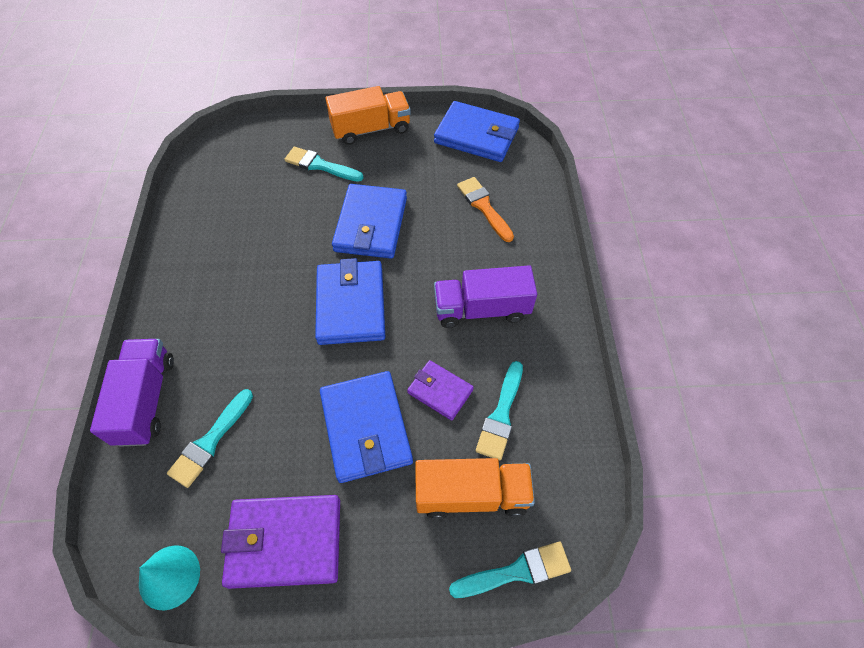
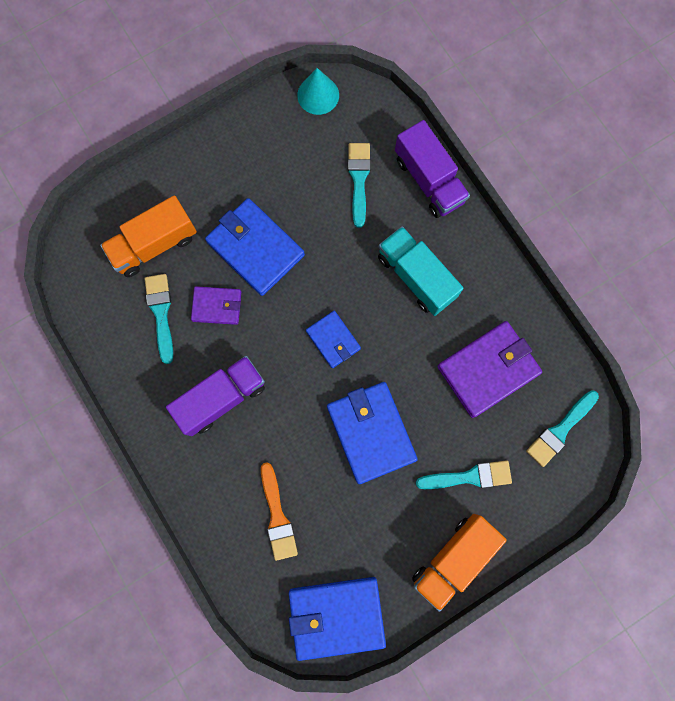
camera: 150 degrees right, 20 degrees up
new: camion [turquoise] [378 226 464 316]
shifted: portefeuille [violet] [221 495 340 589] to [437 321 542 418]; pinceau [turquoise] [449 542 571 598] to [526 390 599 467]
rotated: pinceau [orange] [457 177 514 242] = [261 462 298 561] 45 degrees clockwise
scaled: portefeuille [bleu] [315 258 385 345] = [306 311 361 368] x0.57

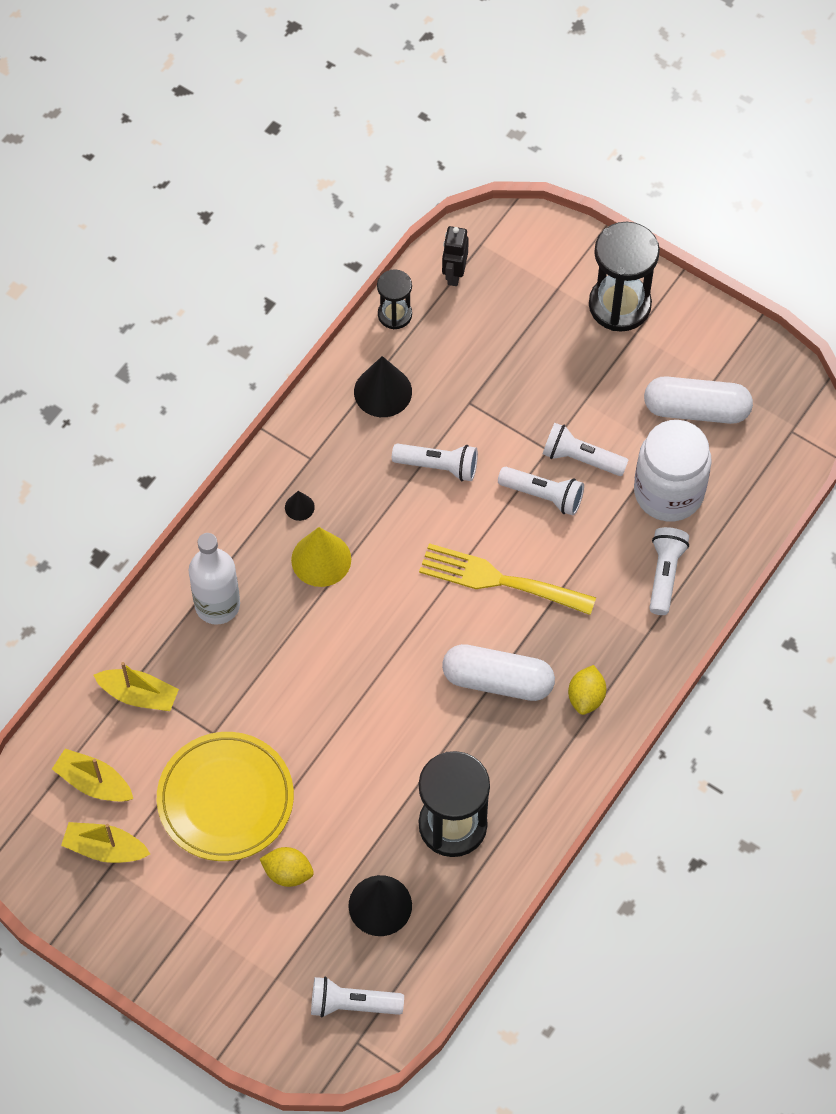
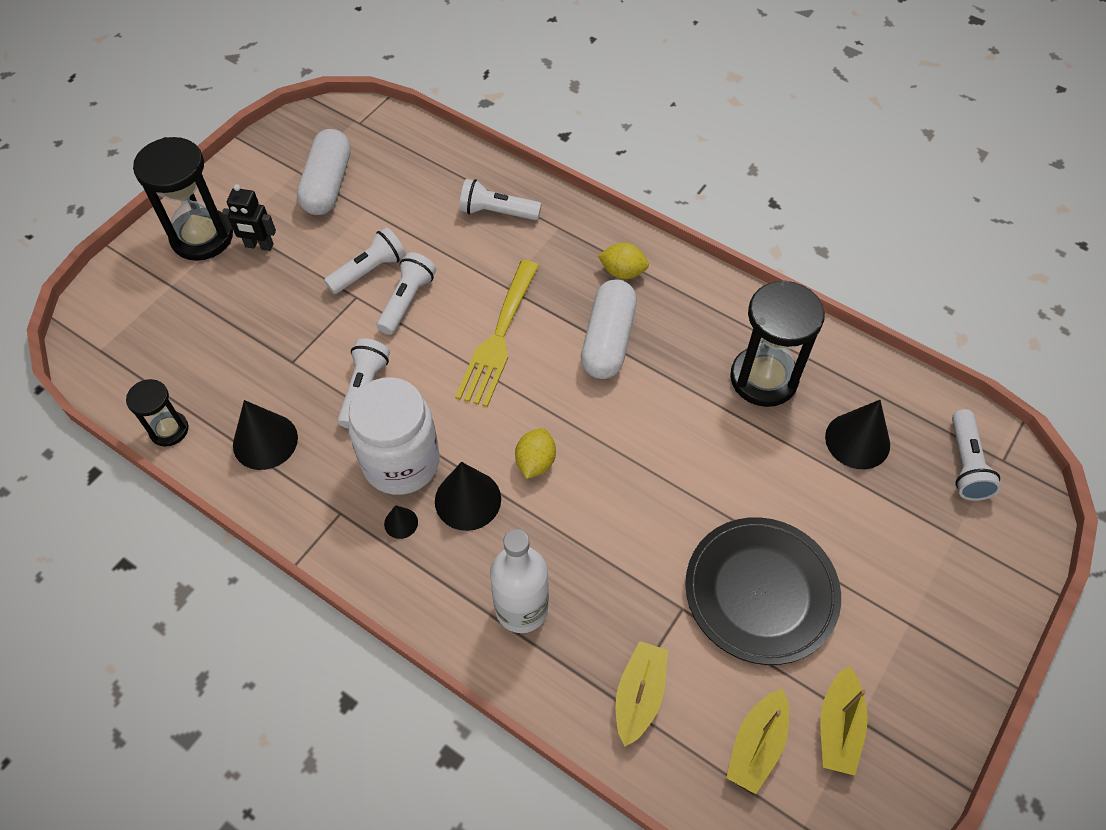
camera: 90 degrees left, 5 degrees down
shifted: citron [jaune] [260 847 314 887] to [515 428 556 479]; robot [noir] [442 226 469 286] to [222 184 276 251]; bocal [blanc] [634 420 712 521] to [348 377 440 495]
repainted: assiette [jaune] [157 732 294 861] to assiette [noir] [685 517 841 665]; cône [jaune] [291 527 351 587] to cône [noir] [435 462 501 531]
rotated: lampe de poche [blanc] [543 423 629 476] = [324 227 406 294] 150 degrees counterclockwise

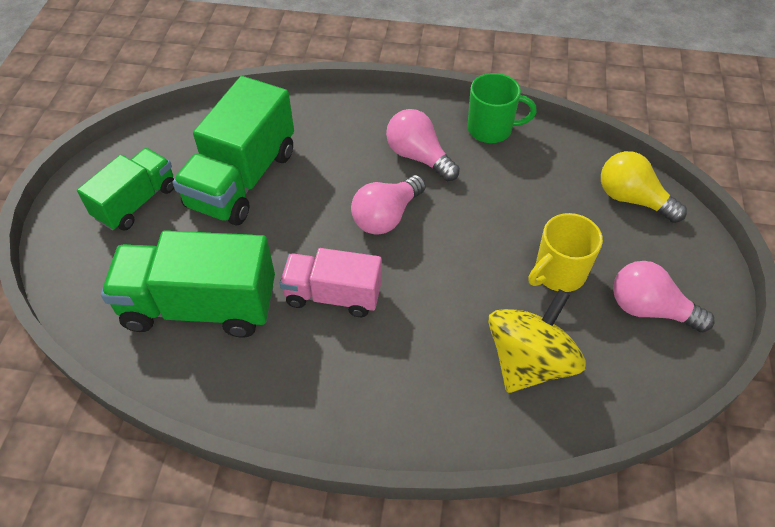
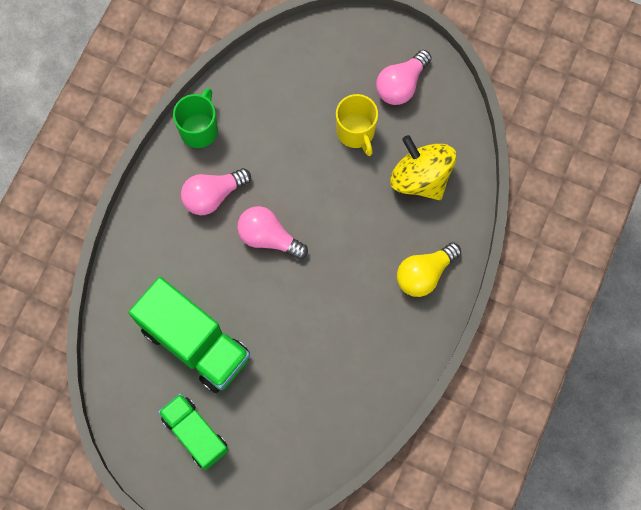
camera: 75 degrees left, 20 degrees up
gone: camion [vert] [101 230 275 338]; camion [rose] [280 248 382 317]
shifted: ampoule [jaune] [601 151 687 223] to [397 242 461 297]
rotated: ampoule [rose] [351 175 426 235] = [237 206 308 259] 150 degrees clockwise

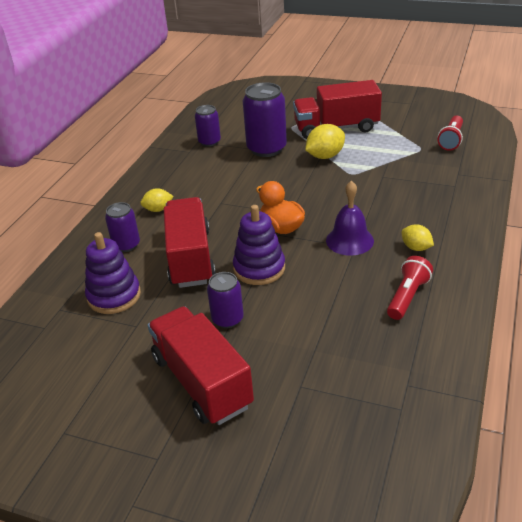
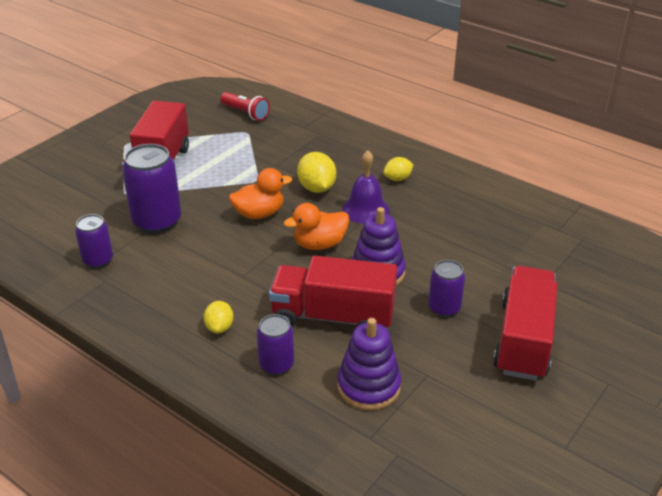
camera: 75 degrees left, 0 degrees up
gone: lampe de poche [rouge] [387 256 433 320]
new: canard [orange] [229 168 292 219]
shifted: citron [jaune] [305 124 345 159] to [297 152 336 193]
rotated: camion [rouge] [148 306 254 425] = [493 266 558 380] 120 degrees clockwise

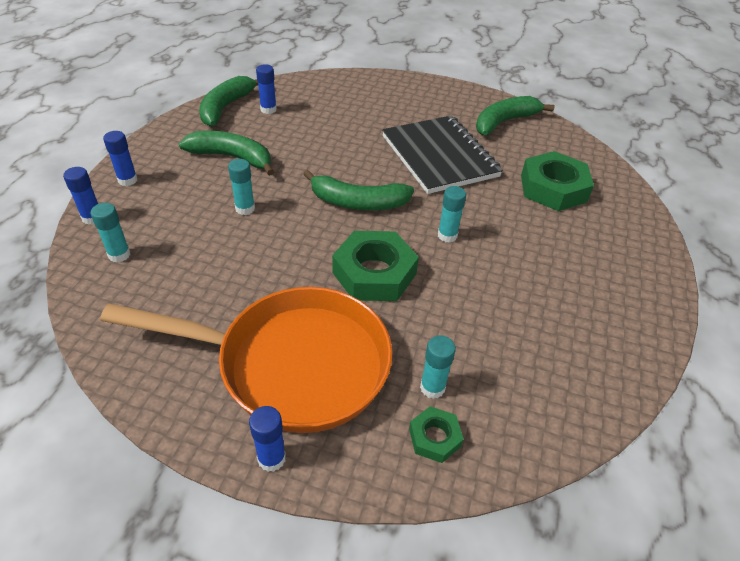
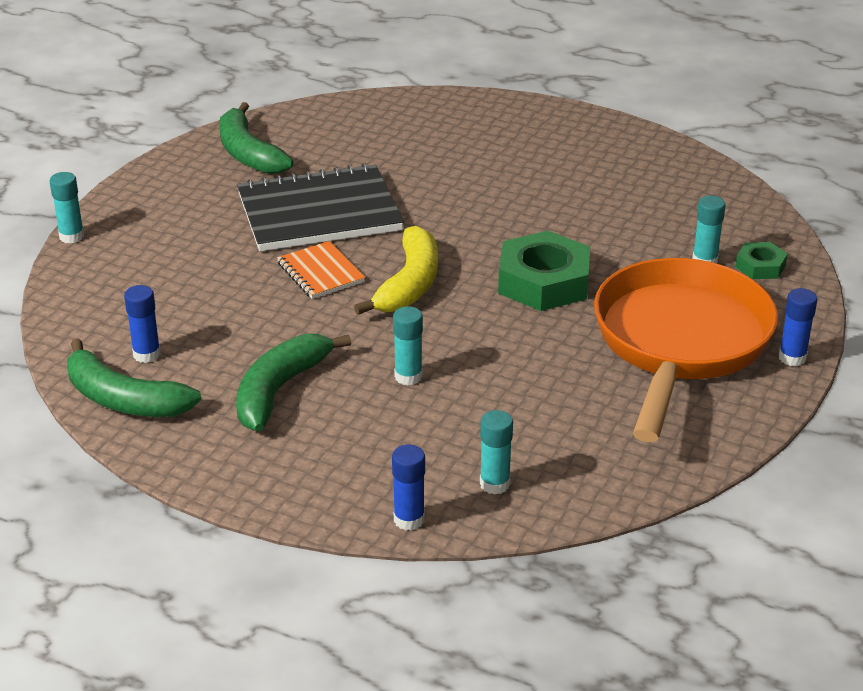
camera: 80 degrees left, 10 degrees down
gone: bâton de colle [bleu] [103 131 137 186]; écrou [vert] [521 151 594 211]
new: carnet [orange] [277 241 365 299]
shifted: bâton de colle [turquoise] [438 186 466 243] to [50 172 84 244]
repainted: banane [vert] [303 170 414 210] to banane [jaune] [354 226 438 315]

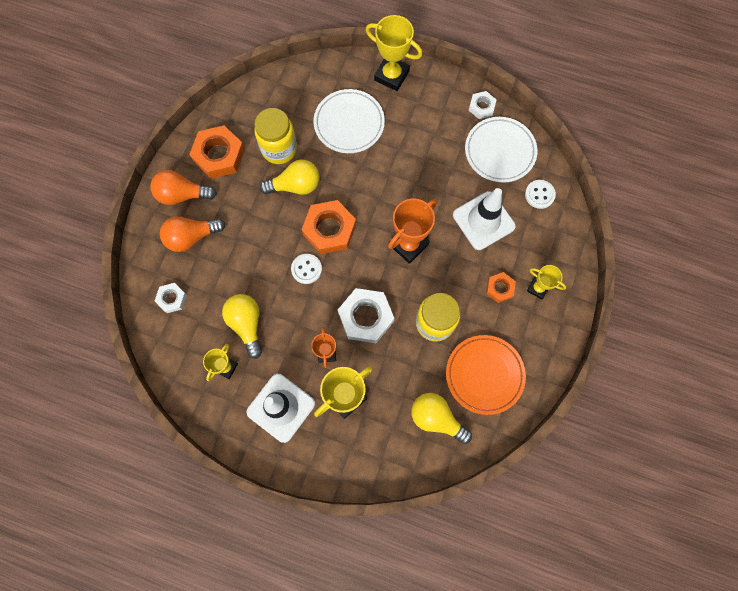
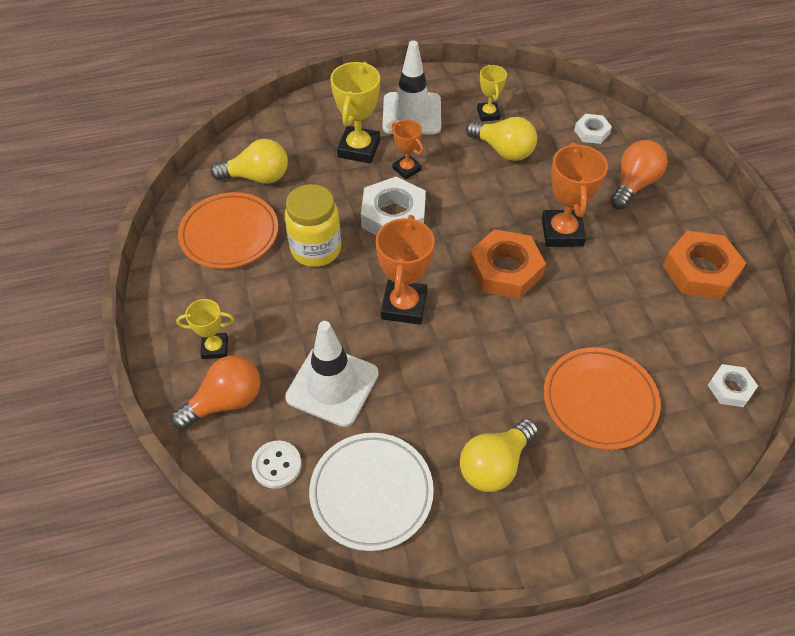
camera: 145 degrees right, 20 degrees down
gone: bocal [jaune] [255 108 297 164]; bouton [blanc] [291 254 322 284]; trophée [jaune] [366 15 422 91]; écrou [orange] [486 272 516 303]
new: trophée [orange] [542 142 608 247]
shifted: ampoule [orange] [151 170 217 205] to [171 355 261 430]; ampoule [jaune] [260 160 320 195] to [460 419 538 492]; écrou [blanc] [469 91 496 119] to [708 364 758 407]
repainted: assiette [blanc] [314 89 385 153] to assiette [orange] [544 347 661 450]

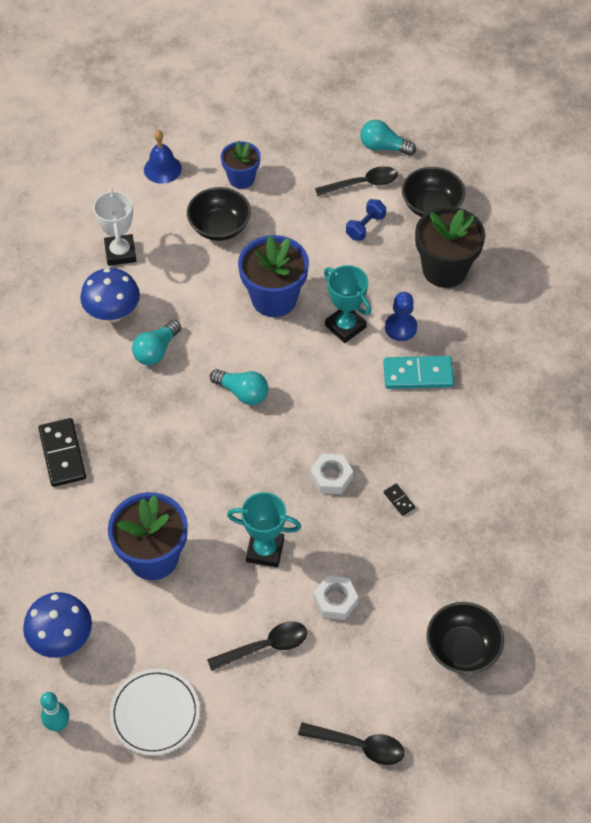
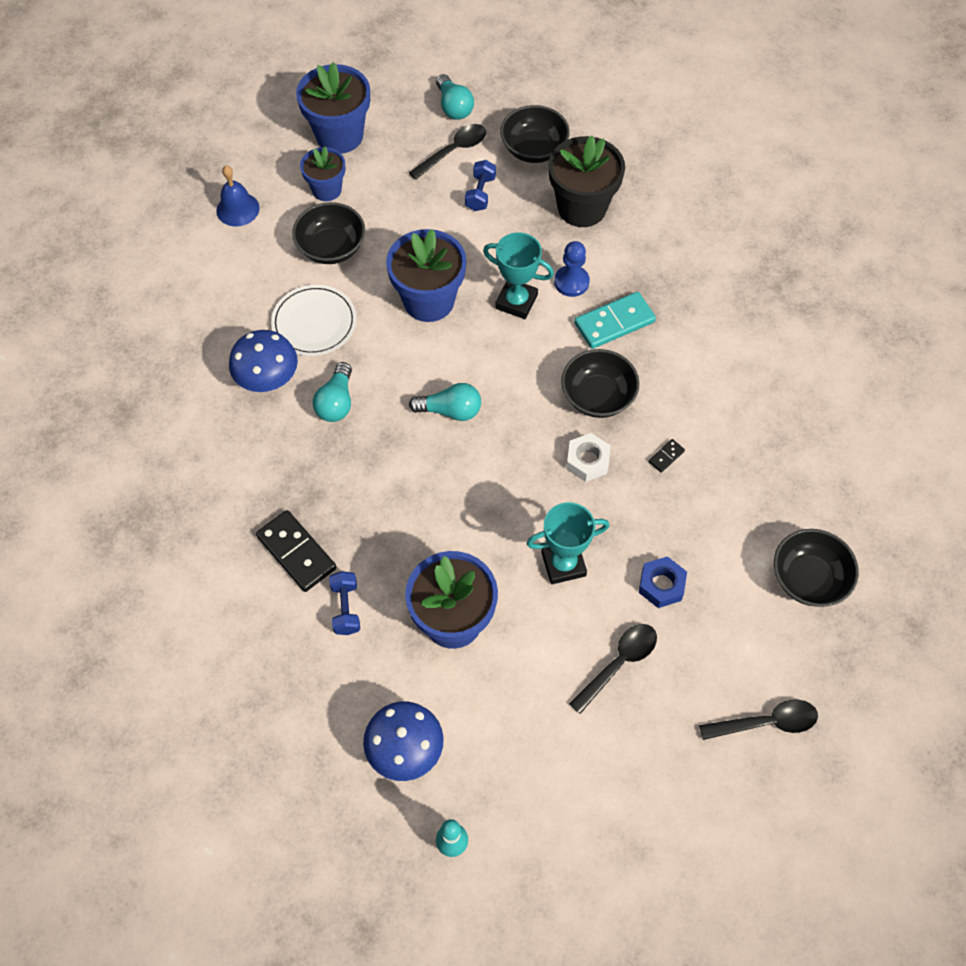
camera: 25 degrees left, 5 degrees up
gone: trophée [blanc] [93 189 137 266]
new: pot de fleurs [bleu] [296 62 370 154]; haltère [bleu] [329 571 360 635]; bol [noir] [561 349 639 418]
shifted: assiette [blanc] [110 669 200 755] to [271 285 357 356]
repainted: écrou [blanc] [313 576 358 620] to écrou [bleu] [639 556 687 608]
rotated: ampoule [turquoise] [360 120 416 156] = [436 74 474 120] 105 degrees counterclockwise; domino [noir] [384 484 415 516] = [648 439 685 472] 75 degrees counterclockwise

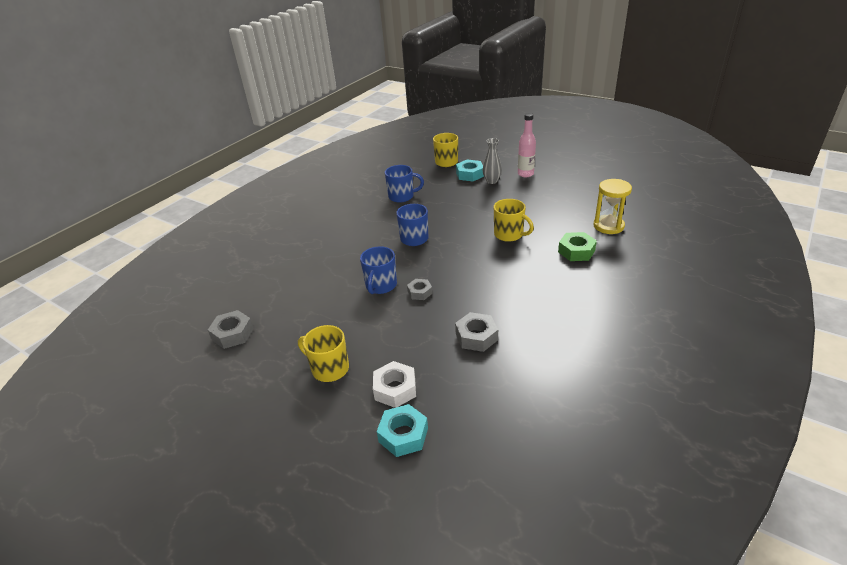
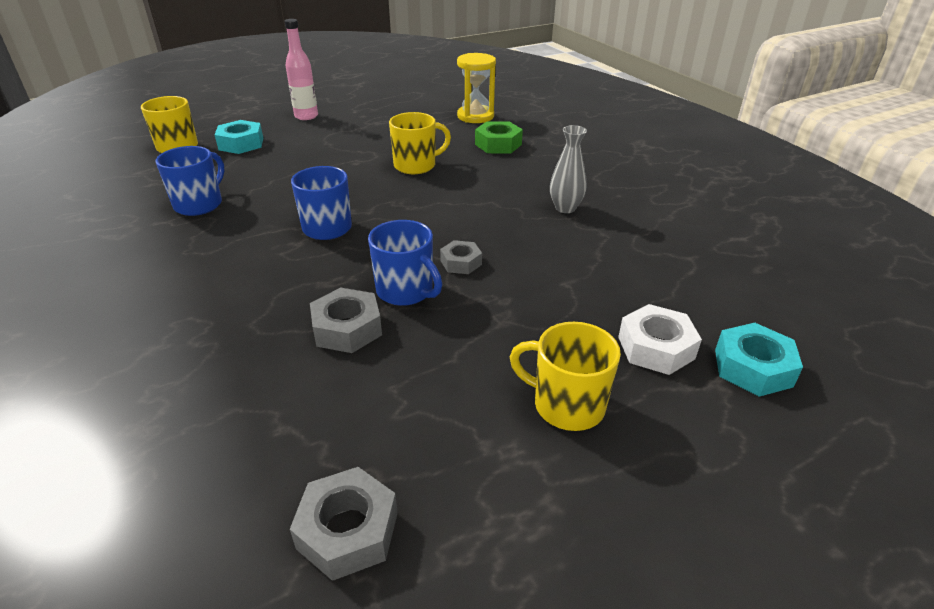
camera: 65 degrees left, 0 degrees up
shifted: écrou [gris] [455 312 498 352] to [310 287 382 353]; vase [gris] [483 138 502 184] to [550 125 587 213]
rotated: tasse [jaune] [298 325 349 382] = [510 322 621 431] 60 degrees clockwise

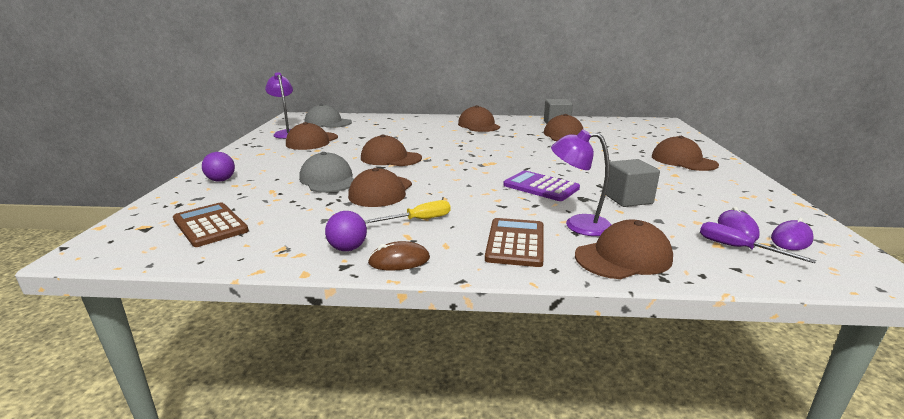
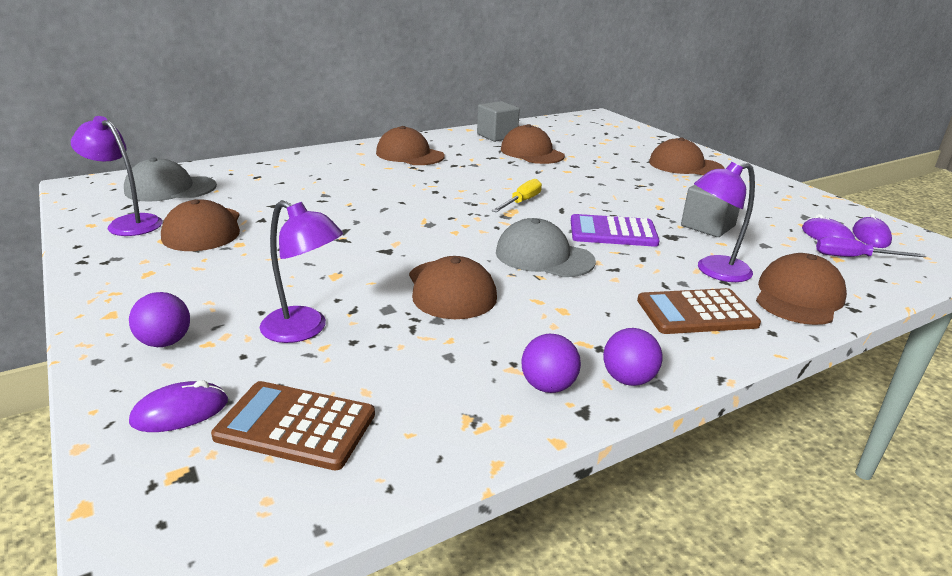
camera: 35 degrees left, 5 degrees up
gone: casquette [marron] [361 135 422 166]
new: souris [violet] [129 380 228 432]; lampe [violet] [260 200 343 343]
shifted: casquette [gris] [299 152 354 193] to [496 218 596 277]; tournevis [jaune] [364 200 451 223] to [492 179 542 212]
swapped: souris [marron] [368 241 430 271] to balle [violet] [603 328 663 386]
rotated: calculatrice [marron] [485 218 544 267] = [637 288 761 334] 75 degrees counterclockwise

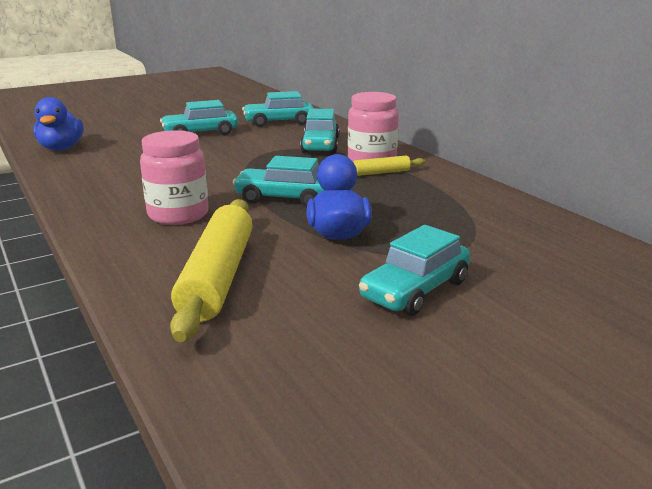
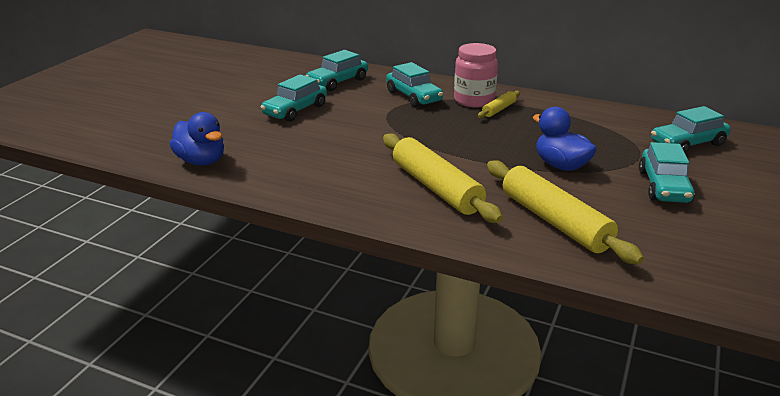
camera: 35 degrees left, 5 degrees up
shifted: voiture [turquoise] [233 156 324 207] to [651 106 731 153]
swapped: bocal [rose] [140 130 209 225] to rouleau à pâtisserie [jaune] [383 133 503 223]

